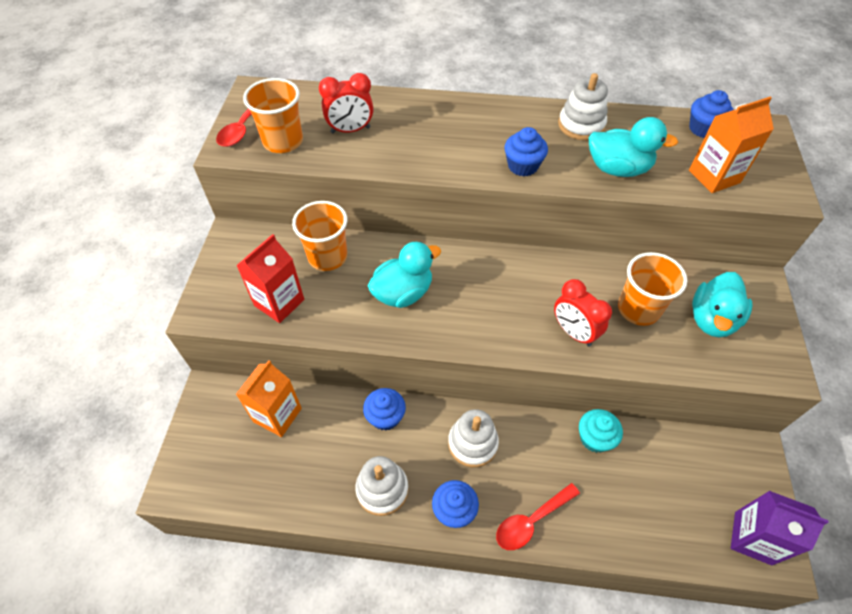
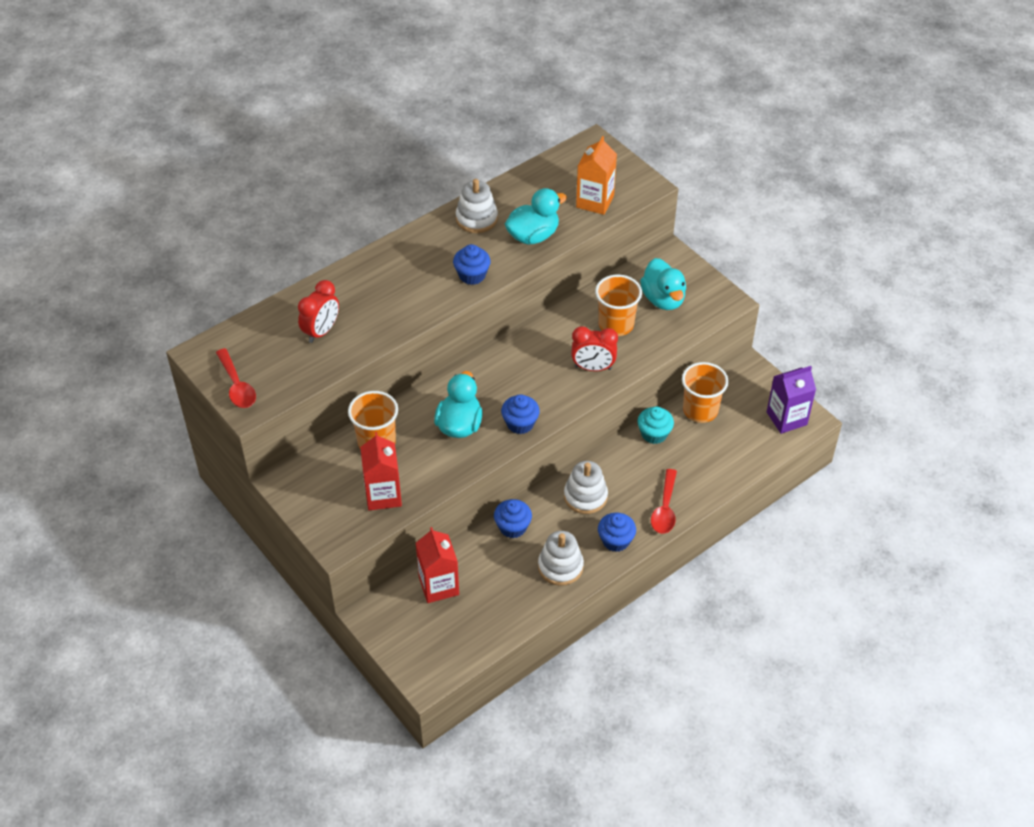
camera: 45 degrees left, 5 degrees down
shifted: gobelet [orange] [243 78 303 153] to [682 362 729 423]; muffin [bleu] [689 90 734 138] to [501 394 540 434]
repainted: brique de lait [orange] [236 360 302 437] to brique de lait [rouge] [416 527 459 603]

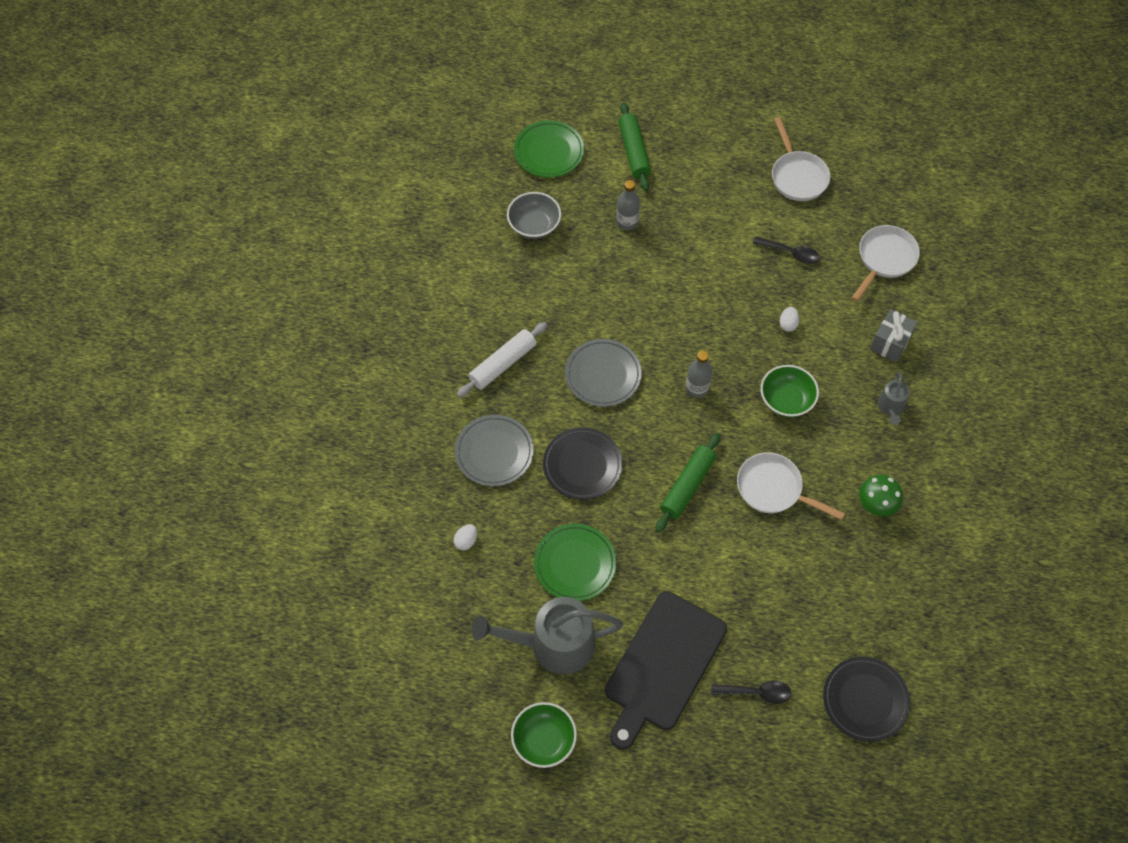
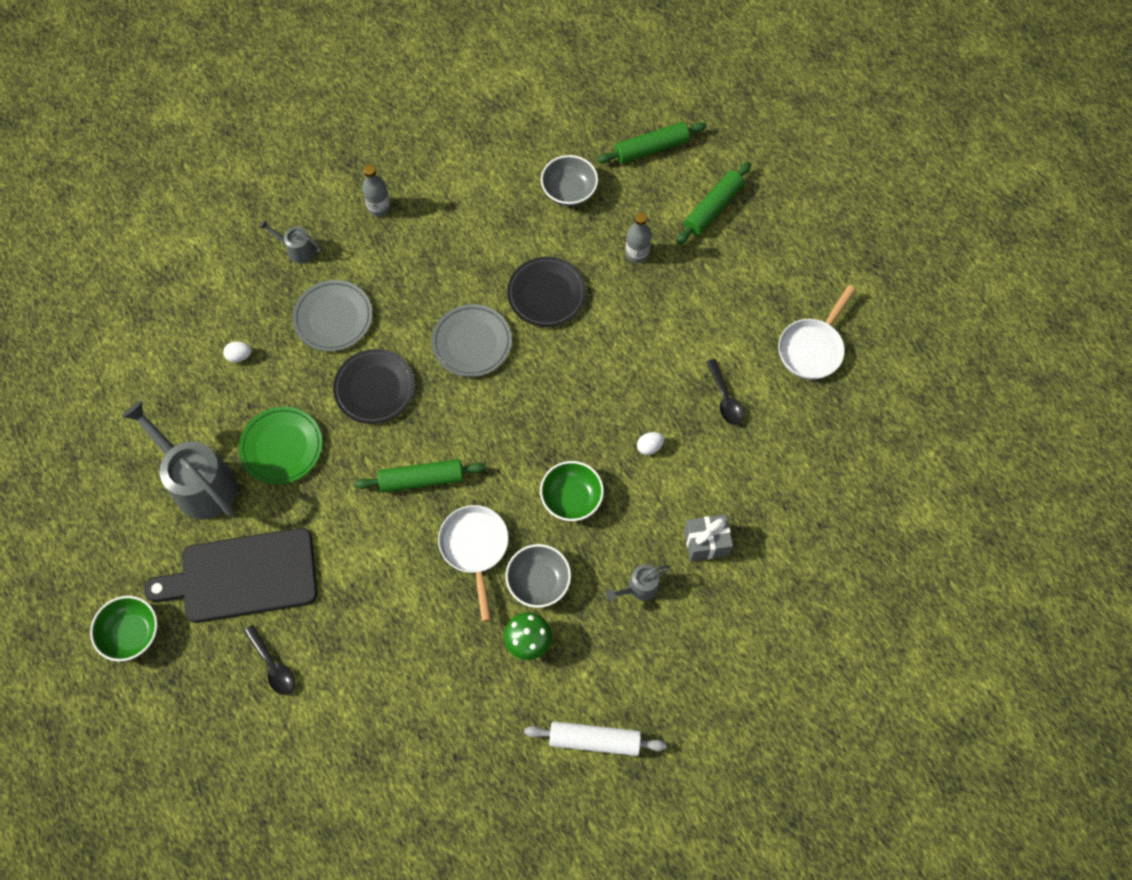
camera: 50 degrees right, 5 degrees up
gone: poêle [blanc] [852 225 920 302]
new: arrosoir [gris] [259 219 321 264]; bol [gris] [506 544 571 608]
shifted: rouleau à pâtisserie [blanc] [457 322 547 397] to [524 721 666 756]; bol [vert] [511 702 577 768] to [90 596 158 661]; bouteille [gris] [685 351 712 398] to [362 165 391 217]; assiette [noir] [823 657 910 742] to [507 257 586 327]
swapped: assiette [vert] [514 120 584 178] to rouleau à pâtisserie [vert] [597 122 707 163]

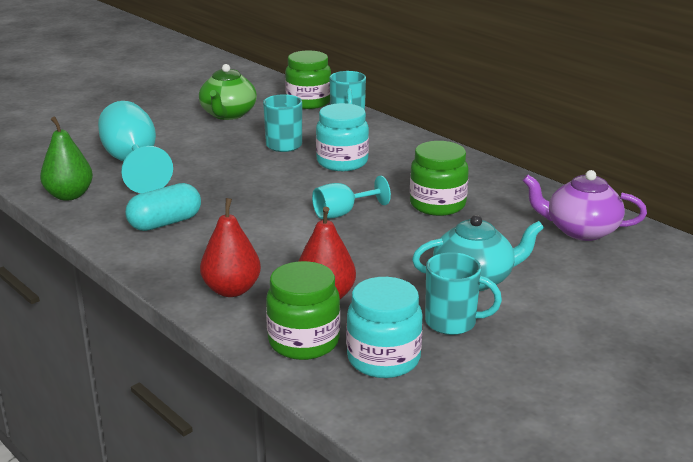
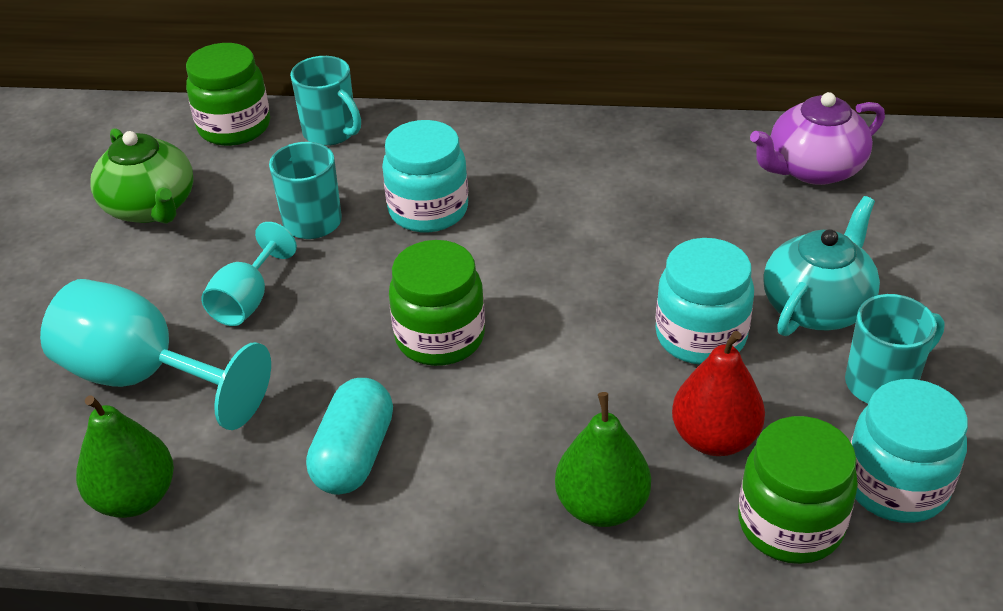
camera: 40 degrees left, 15 degrees up
new: bocal [turquoise] [655 238 754 364]
shifted: verre à pied [turquoise] [312 176 391 219] to [201 222 297 326]; bocal [vert] [410 141 469 216] to [389 240 485 366]
repainted: poire [rouge] [200 198 261 297] to poire [vert] [555 392 651 527]

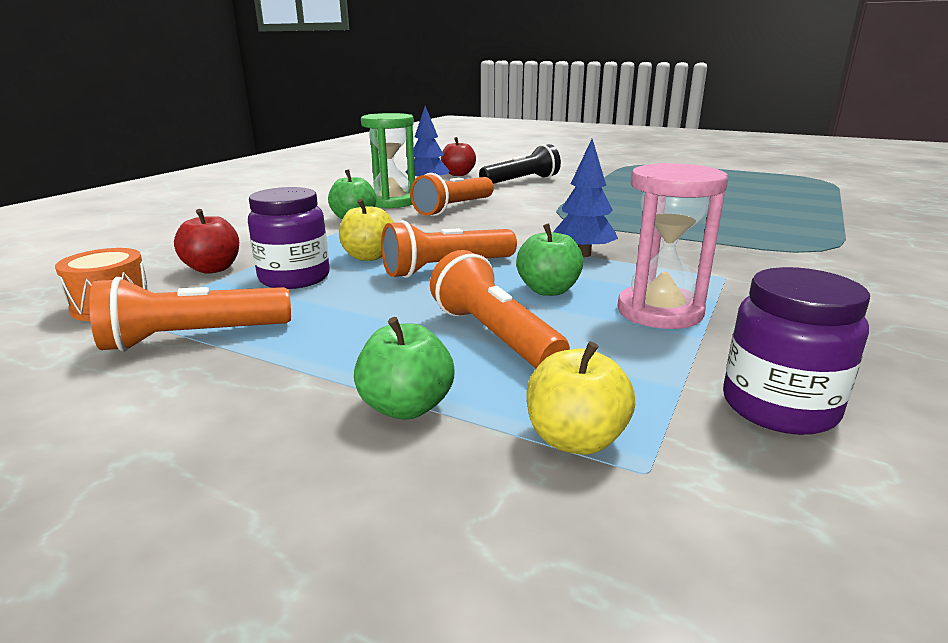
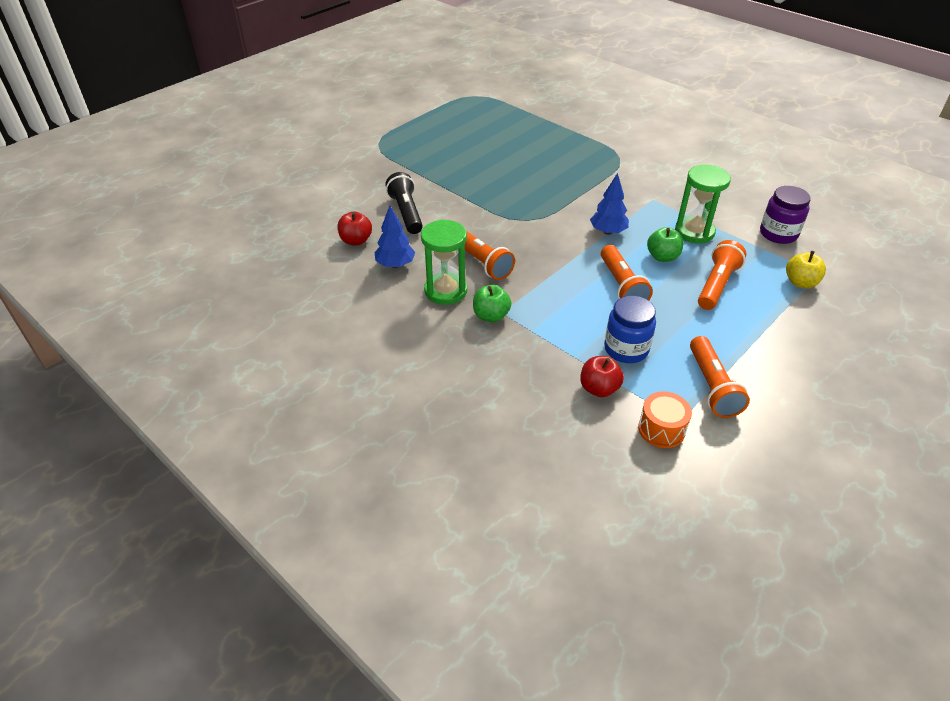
camera: 75 degrees left, 20 degrees up
gone: pomme [jaune] [339 199 394 261]; pomme [vert] [354 317 455 420]
repainted: bocal [violet] [248 187 329 289] to bocal [bleu] [604 296 656 363]; sablier [rose] [617 163 728 329] to sablier [vert] [675 165 731 243]
rotated: lampe de poche [orange] [430 250 570 368] = [698 240 746 310] 135 degrees clockwise

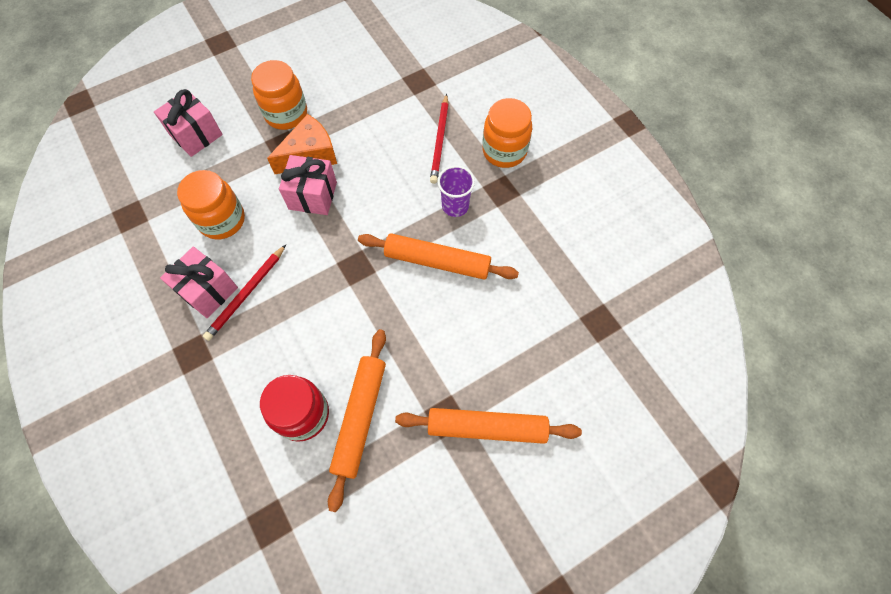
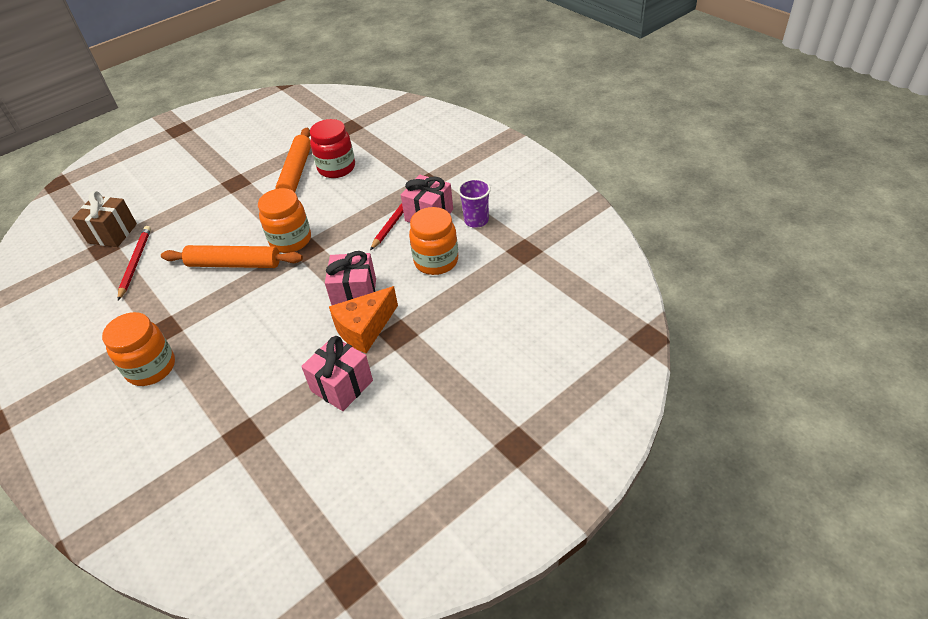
camera: 175 degrees right, 20 degrees down
gone: rouleau à pâtisserie [orange] [395 408 582 444]
new: cadeau [marron] [72 191 137 247]
shifted: cadeau [rose] [154 89 223 157] to [301 336 373 411]; bocal [orange] [251 60 307 130] to [258 188 311 253]; crayon [rouge] [430 94 449 184] to [118 226 151 301]; gobelet [violet] [437 166 475 217] to [458 179 491 228]

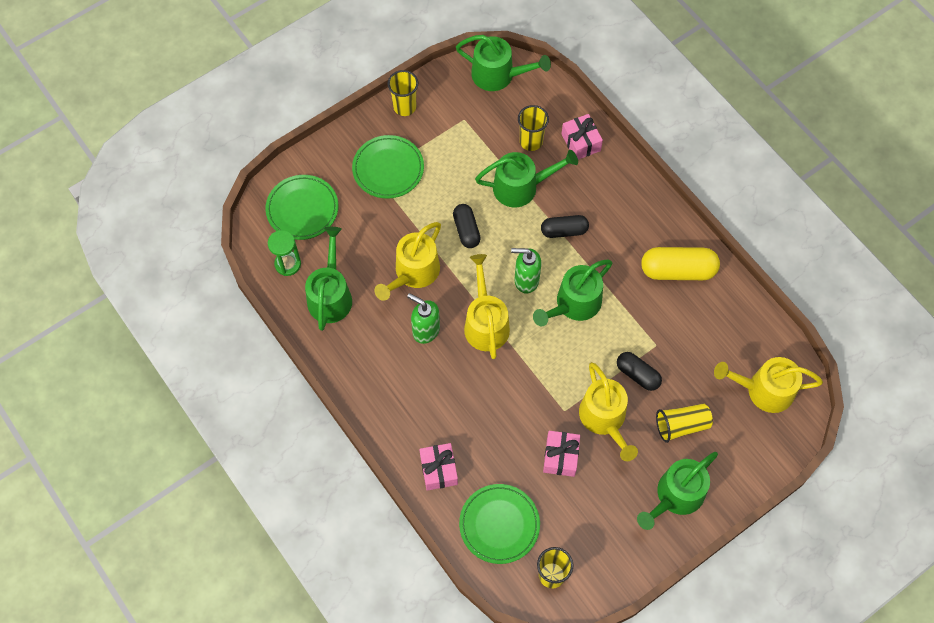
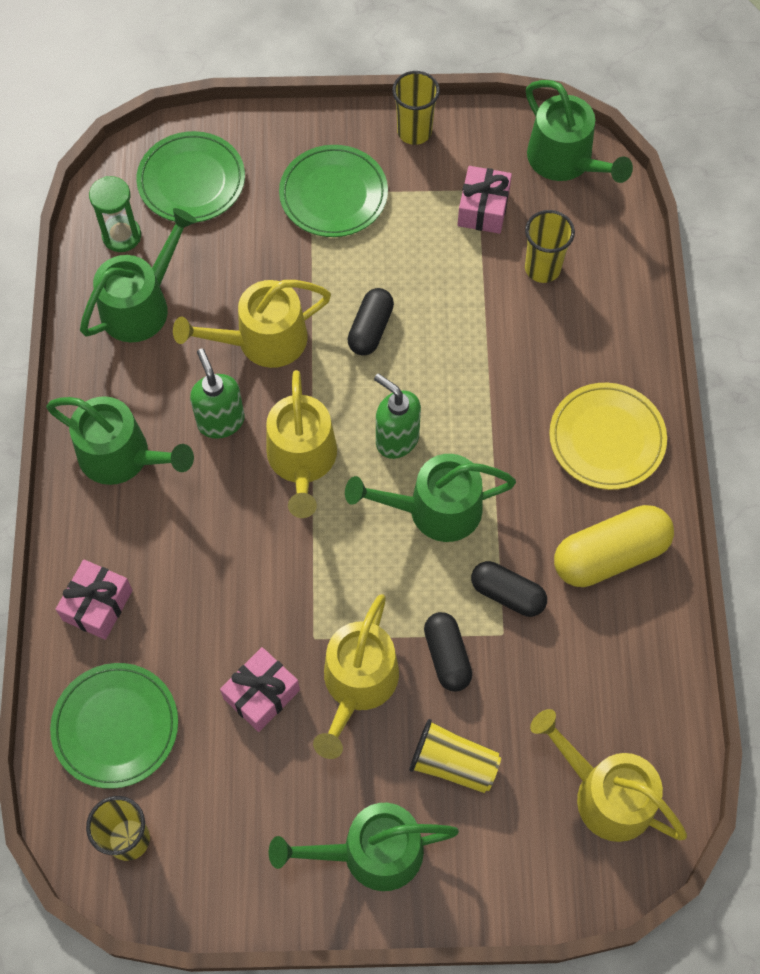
camera: 35 degrees right, 0 degrees up
new: assiette [jaune] [549 383 667 490]
shifted: arrosoir [vert] [475 150 578 207] to [46 396 194 485]; gélule [noir] [541 215 589 238] to [471 561 547 617]; cadeau [rose] [561 114 603 159] to [458 166 512 234]
rotated: arrosoir [jaune] [464 254 510 359] = [266 370 337 518] 150 degrees clockwise; gélule [jaune] [641 247 720 280] = [554 505 674 587] 60 degrees counterclockwise

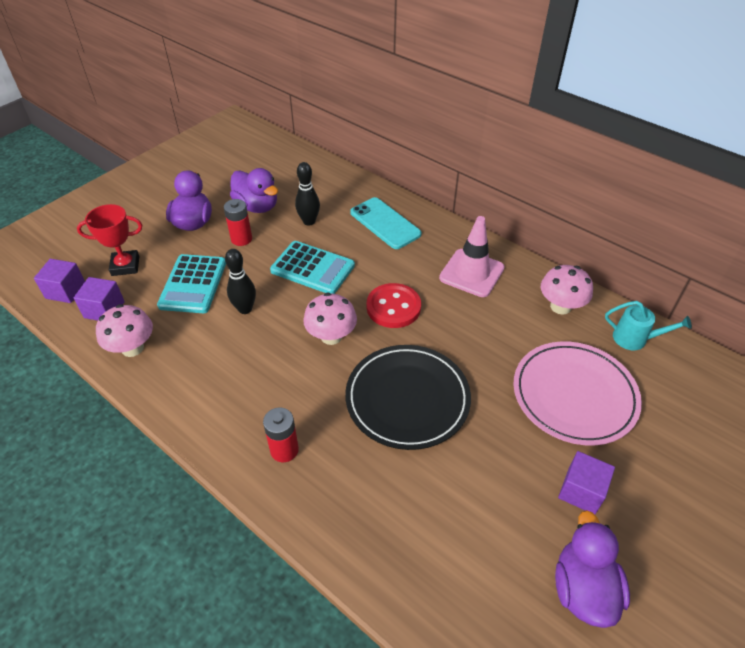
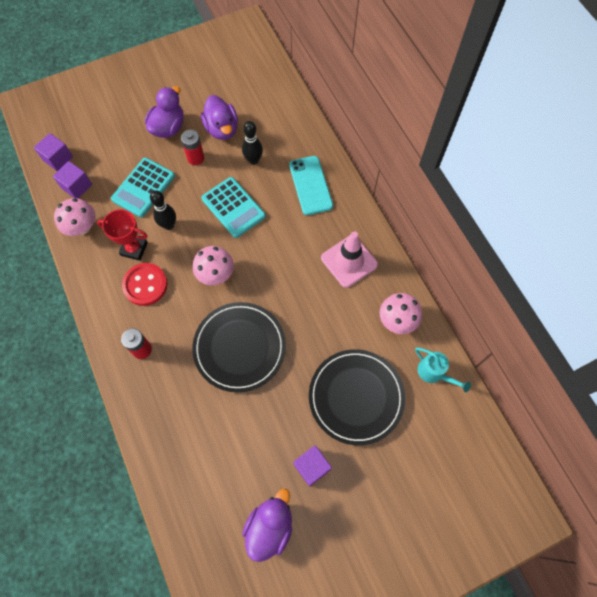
camera: 25 degrees right, 20 degrees up
shifted: trophée [rouge] [77 204 142 276] to [97 209 148 261]; bouton [rouge] [367 283 421 328] to [122 263 168 306]
repainted: assiette [rose] [513 341 642 446] to assiette [noir] [309 349 405 445]

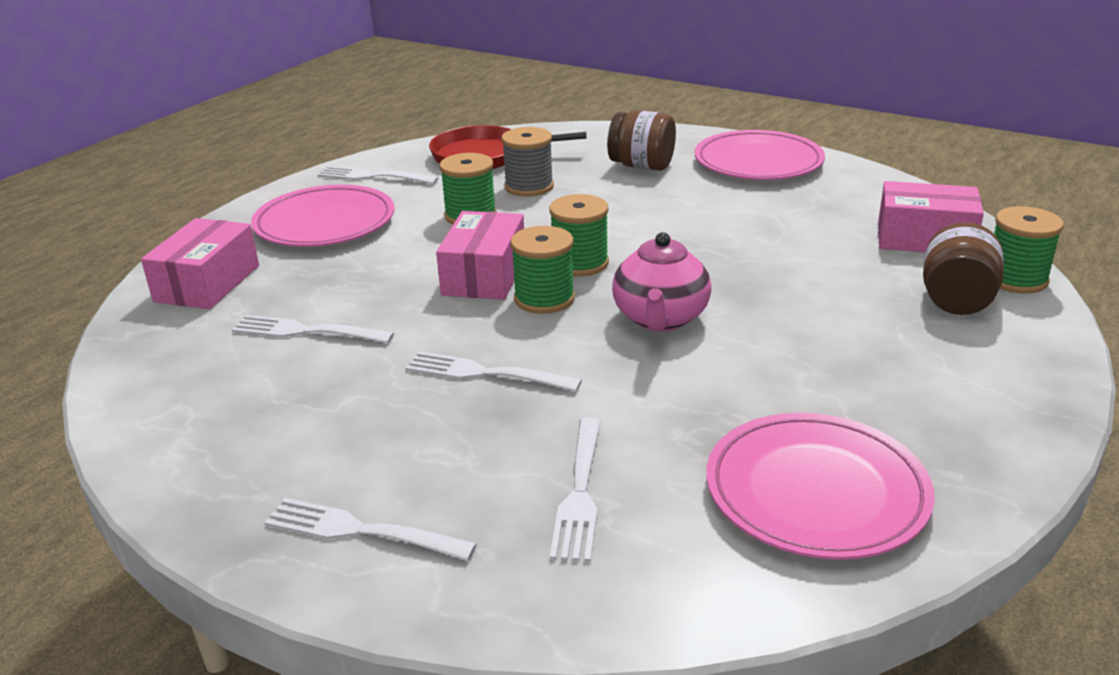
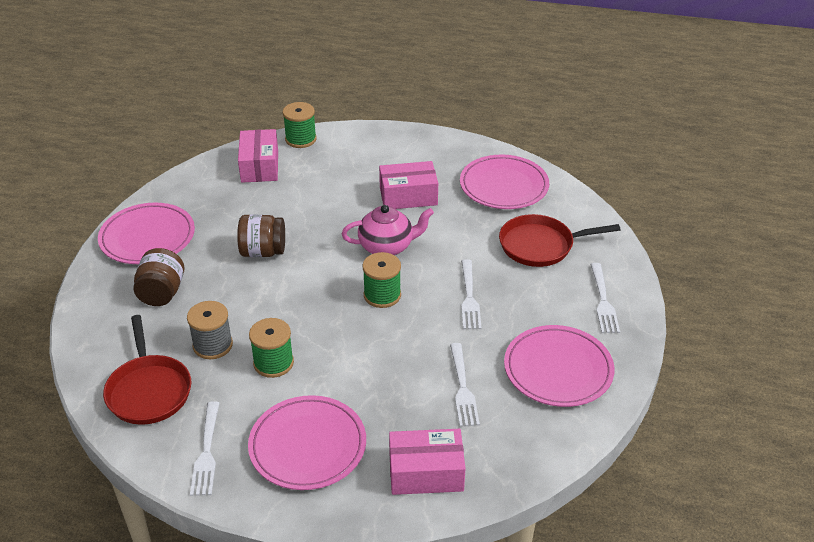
camera: 110 degrees left, 10 degrees up
gone: bobine [vert] [549 194 609 276]
new: assiette [rose] [504 325 614 407]
shifted: boîte [rose] [436 211 524 300] to [379 161 438 209]; bocal [marron] [923 222 1004 315] to [237 215 285 257]
swapped: fourchette [blanc] [550 417 601 562] to poêle [rouge] [499 214 620 267]

